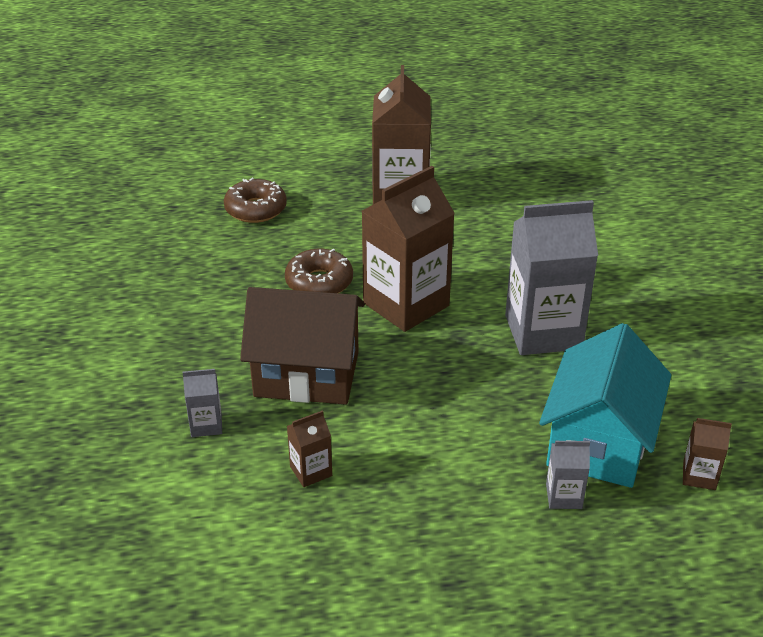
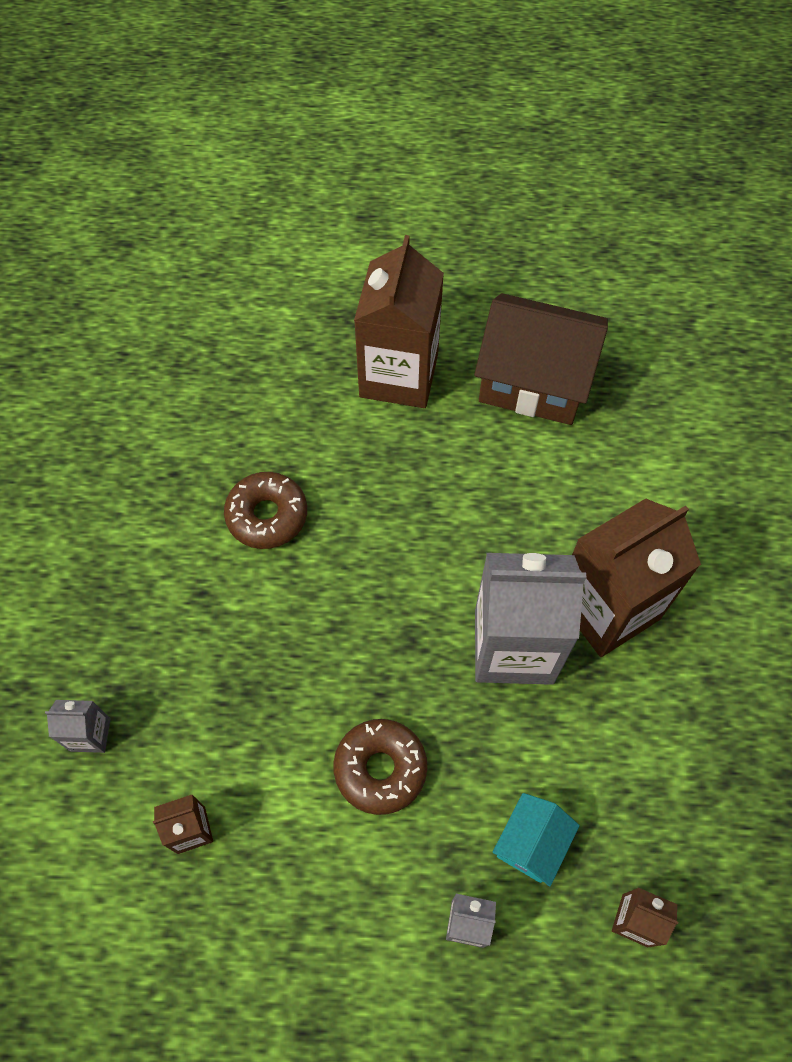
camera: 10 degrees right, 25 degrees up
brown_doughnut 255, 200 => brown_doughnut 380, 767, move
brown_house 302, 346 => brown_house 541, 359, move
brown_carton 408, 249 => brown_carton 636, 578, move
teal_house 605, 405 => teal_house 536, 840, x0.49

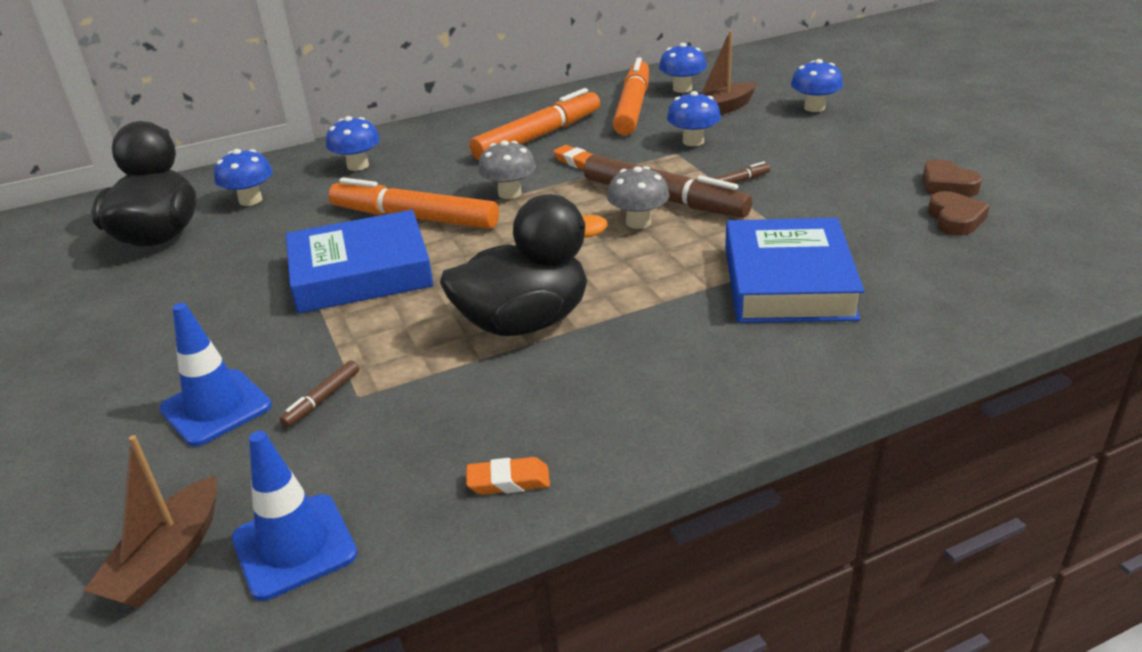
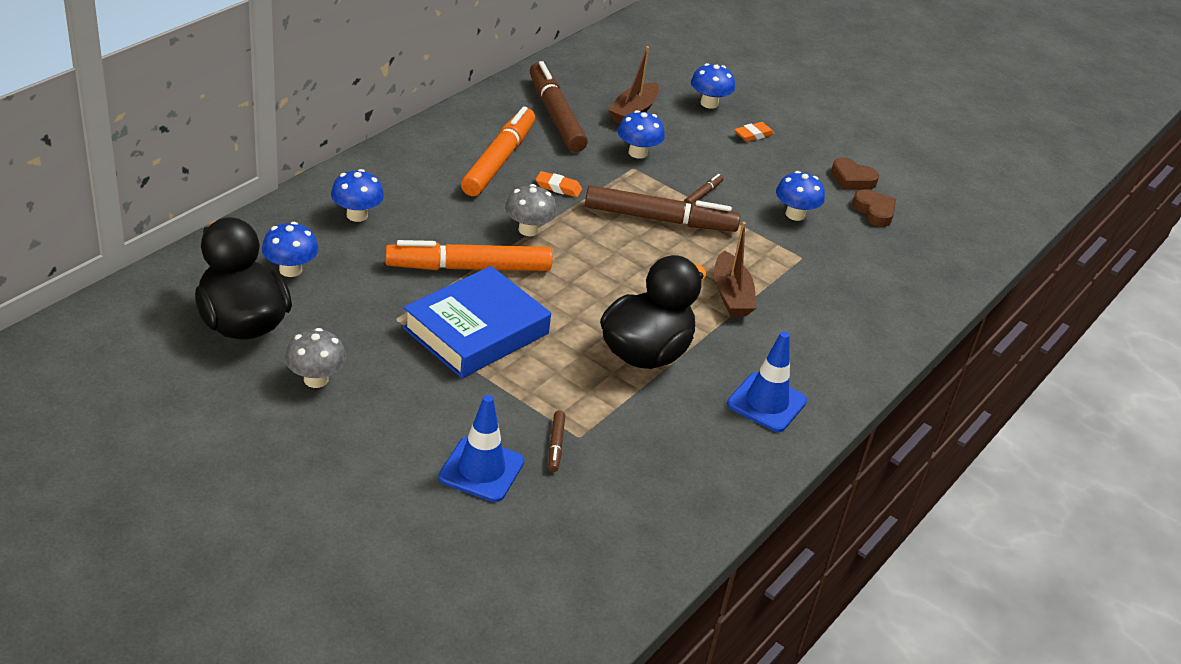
camera: 35 degrees left, 5 degrees up
brown_toy_boat 150, 521 => brown_toy_boat 735, 269, move
royal_blue_safety_cone 294, 516 => royal_blue_safety_cone 767, 381, move
bright_orange_gum_eraser 508, 476 => bright_orange_gum_eraser 754, 132, move
gray_toadstool 638, 197 => gray_toadstool 315, 358, move
bright_orange_felt_pen 631, 96 => brown_felt_pen 559, 106
royal_blue_toadstool 683, 68 => royal_blue_toadstool 800, 196, move
royal_blue_hardback 794, 270 => nothing

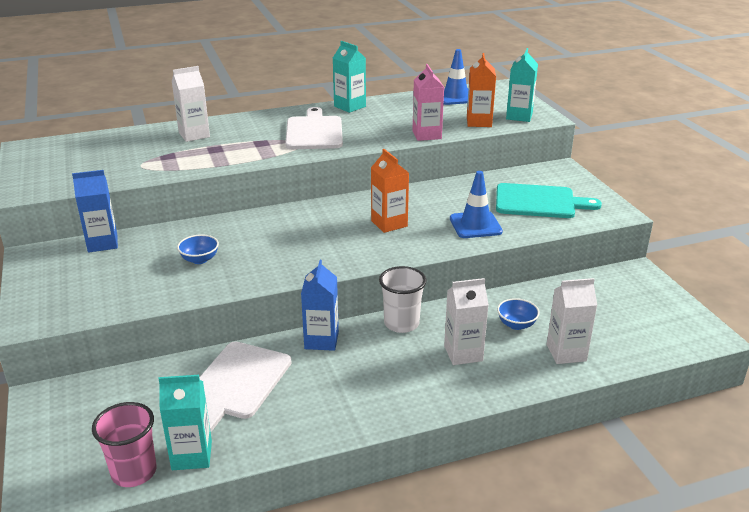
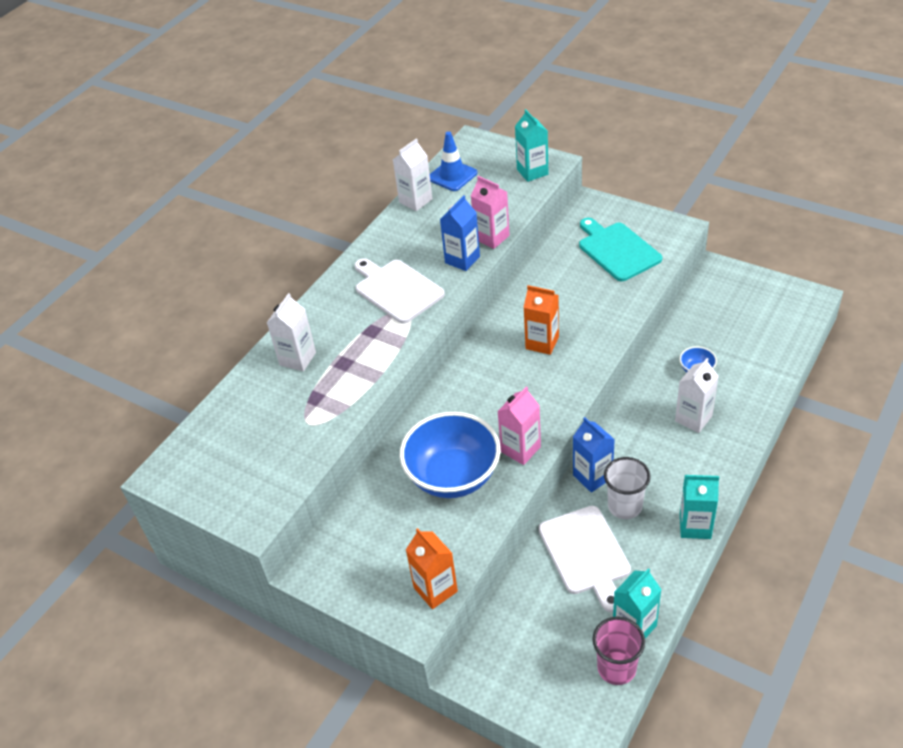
camera: 35 degrees left, 15 degrees up
royal_blue_carton 95, 211 => royal_blue_carton 460, 233, move
royal_blue_deep_dish 198, 249 => royal_blue_deep_dish 450, 455, x2.42
teal_carton 349, 77 => teal_carton 699, 507, move
snow-white_cup 403, 299 => snow-white_cup 627, 488, move
royal_blue_safety_cone 476, 204 => nothing
bright_orange_carton 481, 90 => bright_orange_carton 432, 568, move
teal_bread_board 549, 200 => teal_bread_board 620, 249, 90 degrees counterclockwise
snow-white_carton 572, 321 => snow-white_carton 412, 174, move
nothing => pink_carton 519, 425

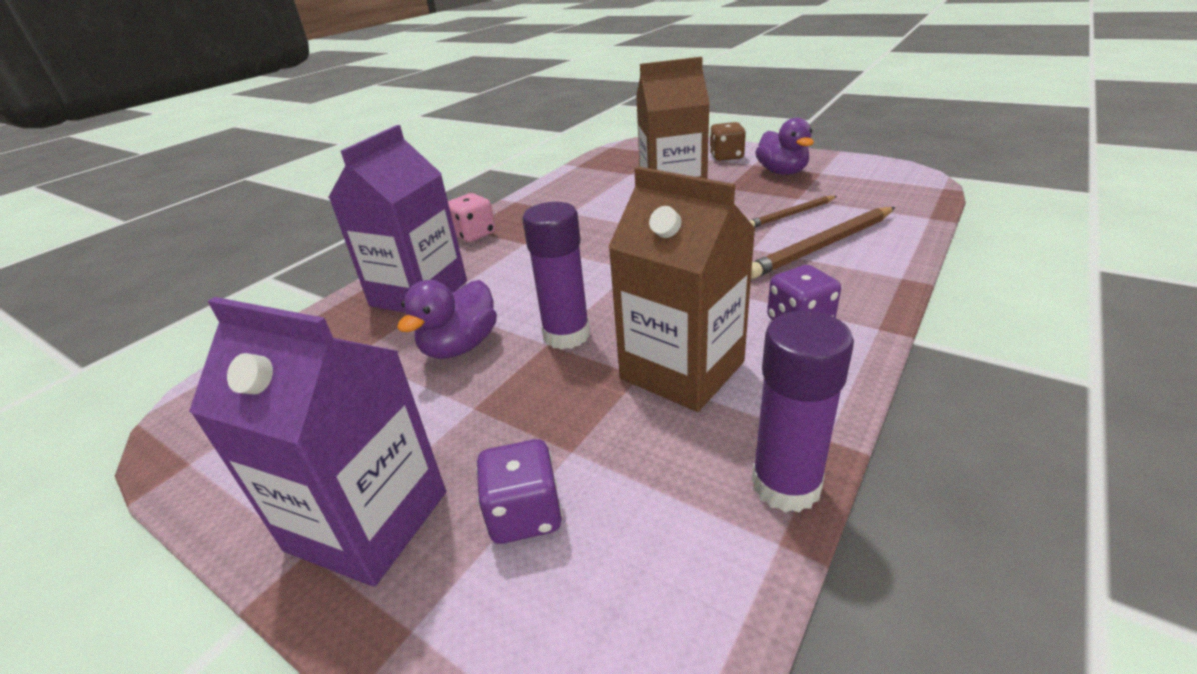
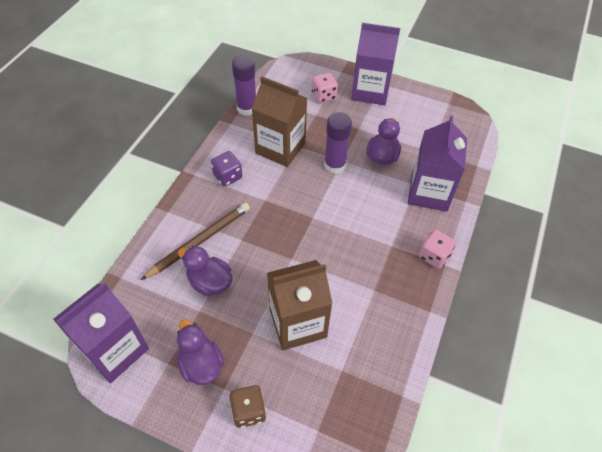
camera: 165 degrees right, 20 degrees up
royal_purple_game_die 519, 491 => pink_game_die 325, 87
brown_lead_pencil 793, 211 => royal_purple_rubber_duck 205, 271
nothing => royal_purple_carton 101, 332

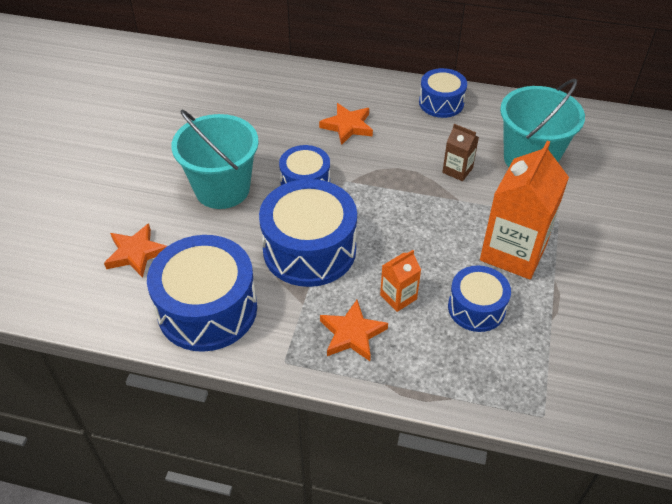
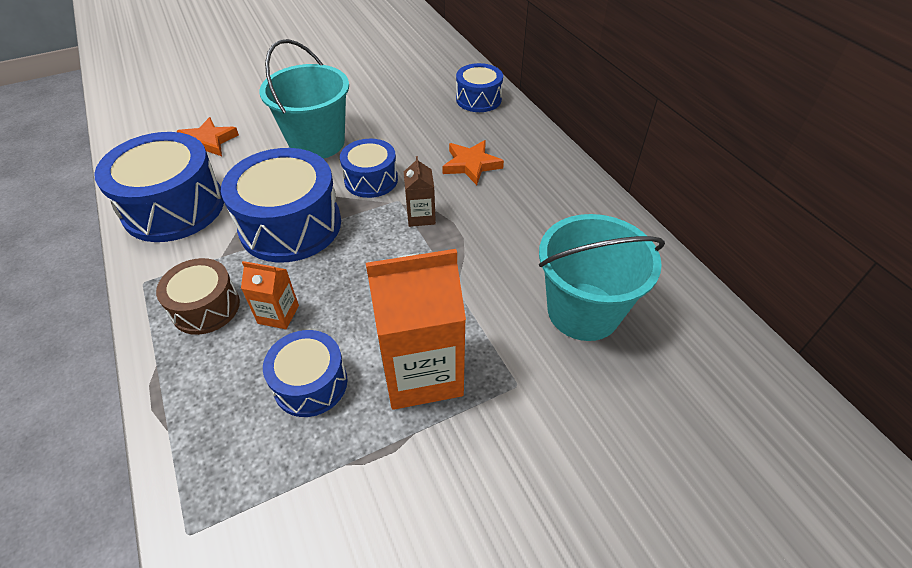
camera: 50 degrees right, 0 degrees up
bright_orange_five-pointed_star 354, 330 => brown_snare_drum 198, 296
royal_blue_snare_drum 443, 93 => royal_blue_snare_drum 479, 87, move
brown_carton 460, 152 => brown_carton 420, 191, move

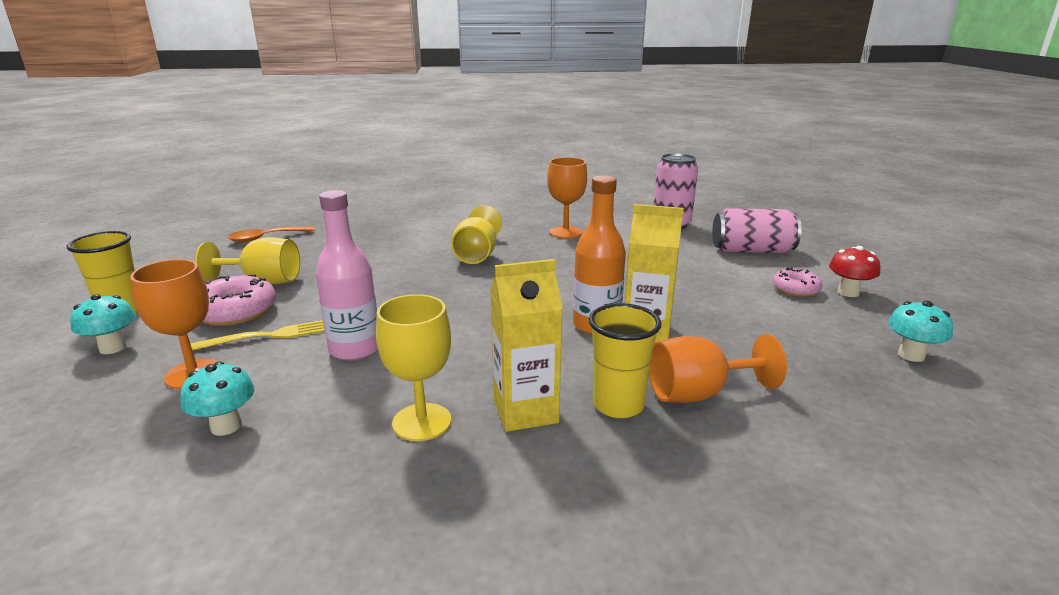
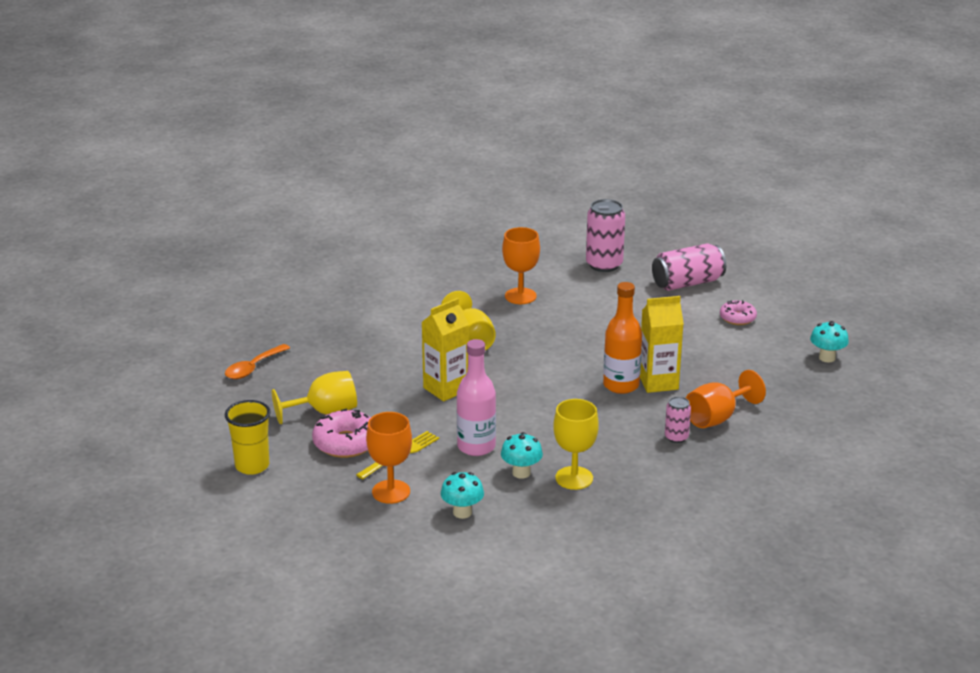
camera: 25 degrees left, 5 degrees up
teal_toadstool 103, 324 => teal_toadstool 522, 455, move
golden_carton 526, 345 => golden_carton 445, 349, move
golden_cup 625, 360 => pink_tin 678, 419
red_toadstool 854, 271 => nothing

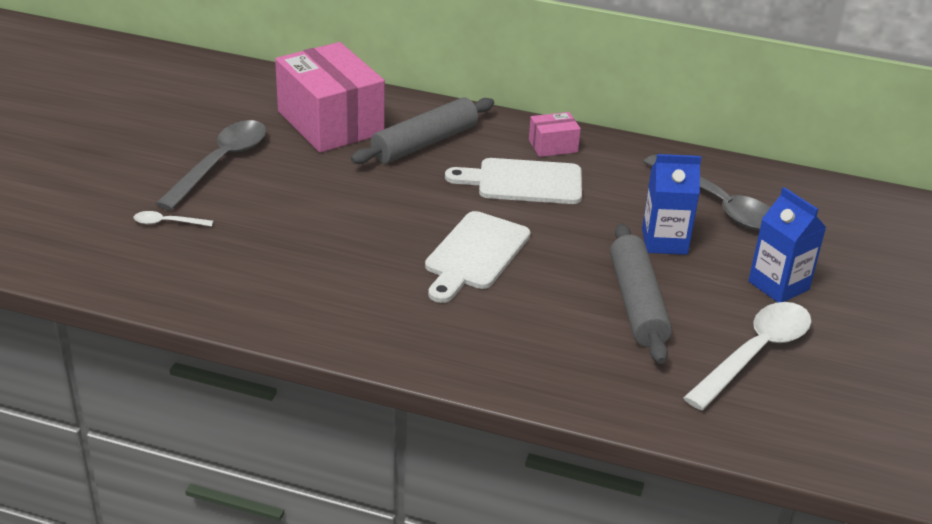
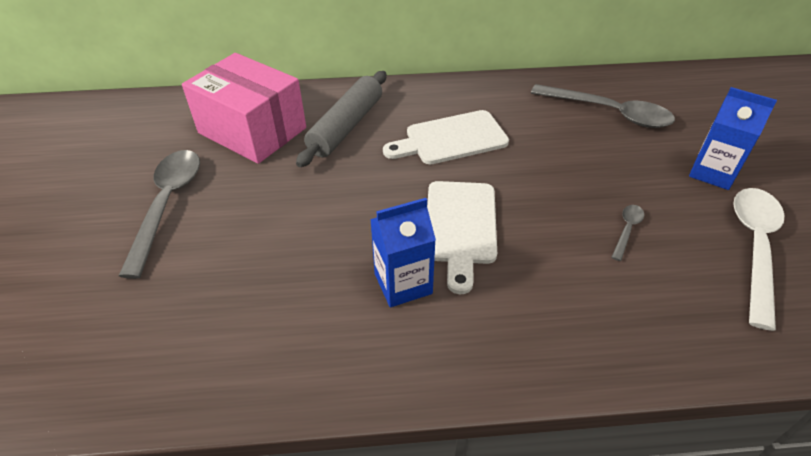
camera: 20 degrees left, 10 degrees up
snow-white_teaspoon 173, 219 => nothing
pink_box 555, 134 => nothing
gray_rolling_pin 641, 294 => gray_teaspoon 627, 233
royal_blue_carton 671, 204 => royal_blue_carton 403, 252, move

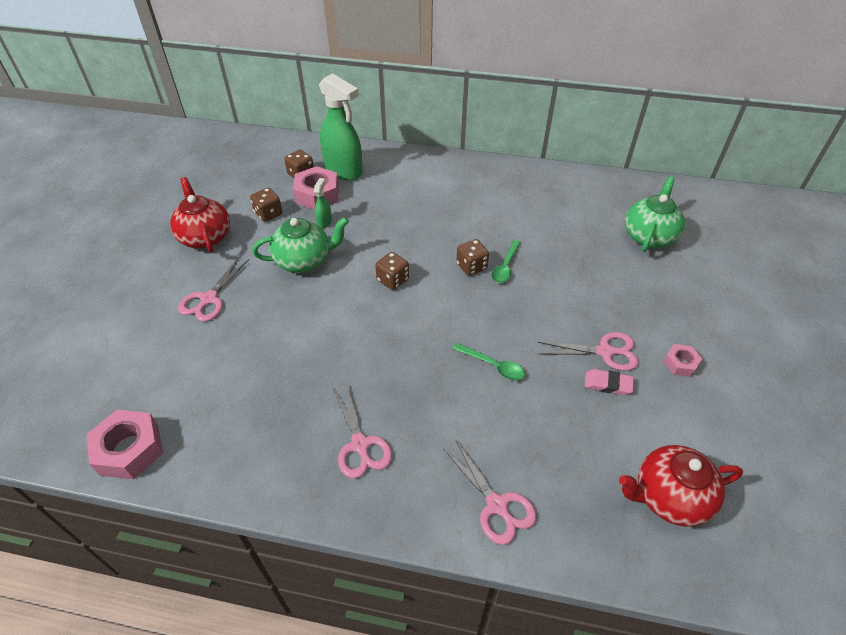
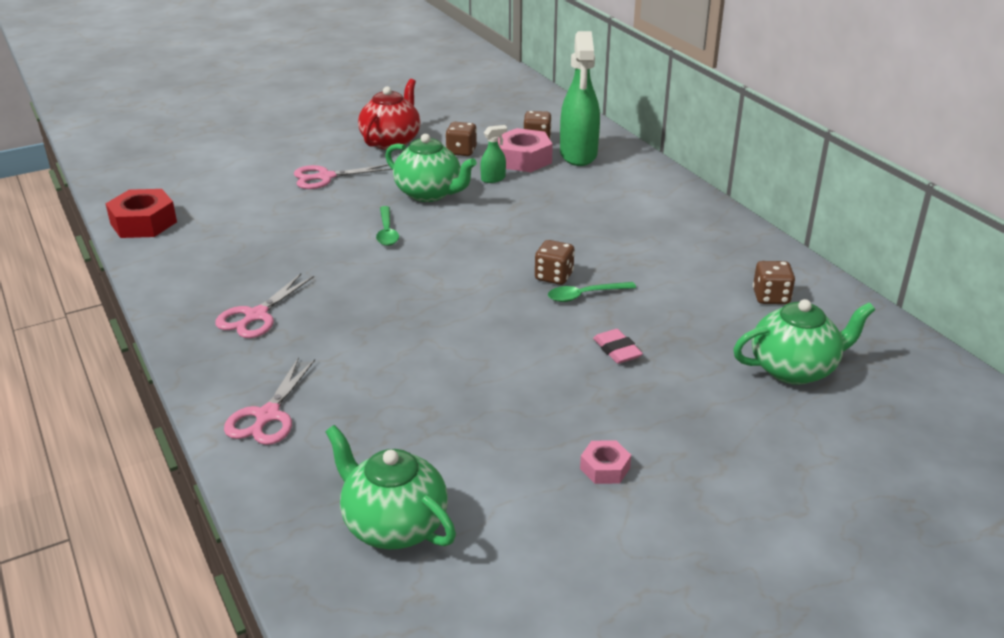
camera: 50 degrees right, 15 degrees down
pink_nut 125, 444 => red_nut 141, 213
brown_game_die 392, 271 => brown_game_die 774, 282, move
emerald_teaspoon 489, 362 => emerald_teaspoon 387, 226, move
pink_scissors 588, 351 => nothing
pink_gum_eraser 609, 382 => pink_gum_eraser 618, 346, move
red_teapot 681, 486 => emerald_teapot 390, 487

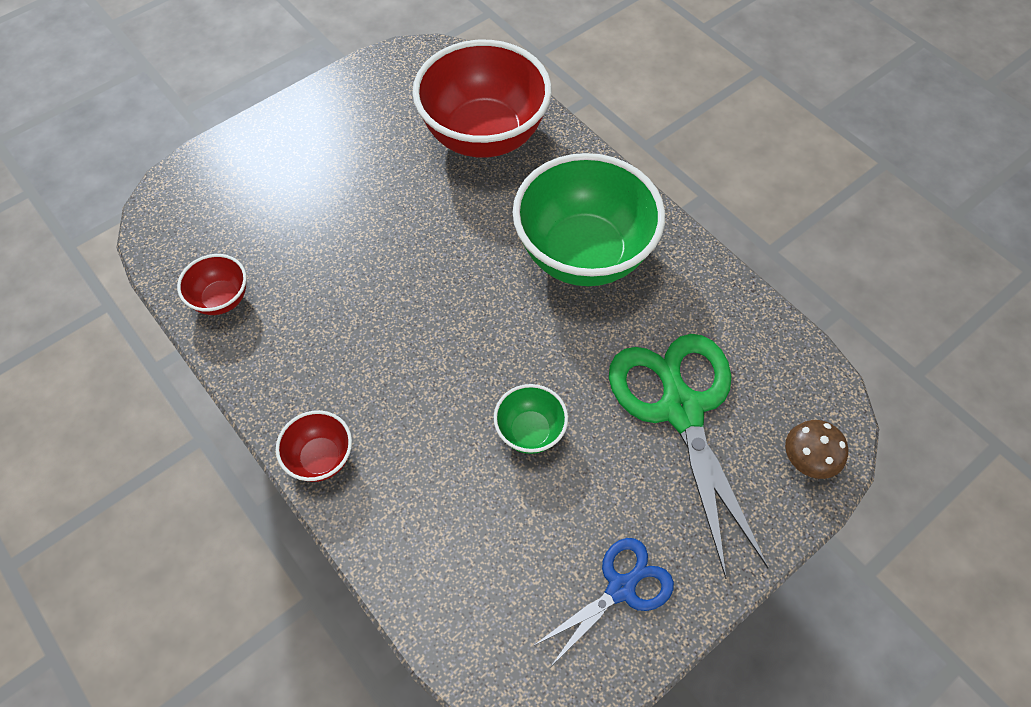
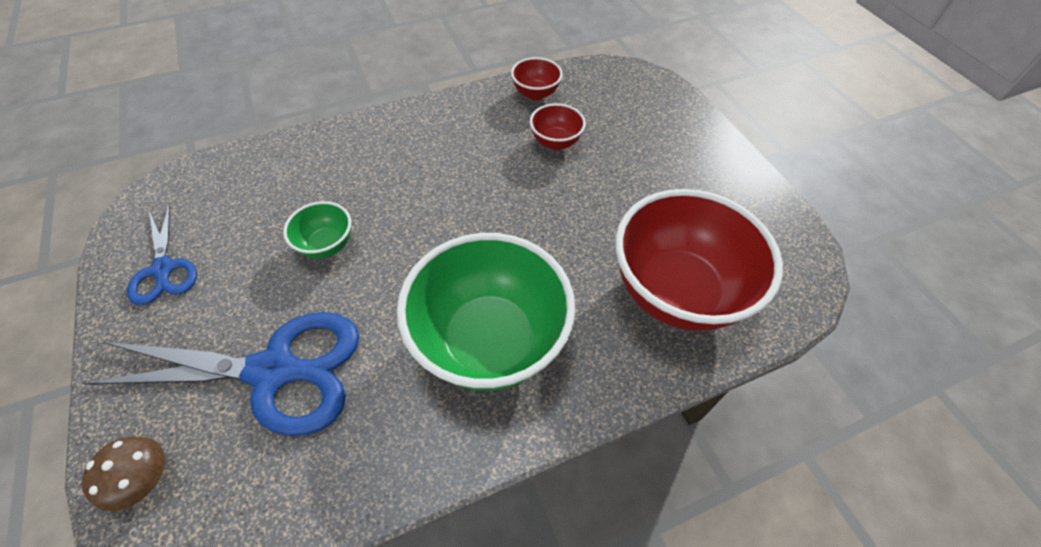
camera: 105 degrees right, 5 degrees down
red_deep_dish 314, 446 => red_deep_dish 558, 126, move
emerald_scissors 689, 456 => royal_blue_scissors 221, 374

